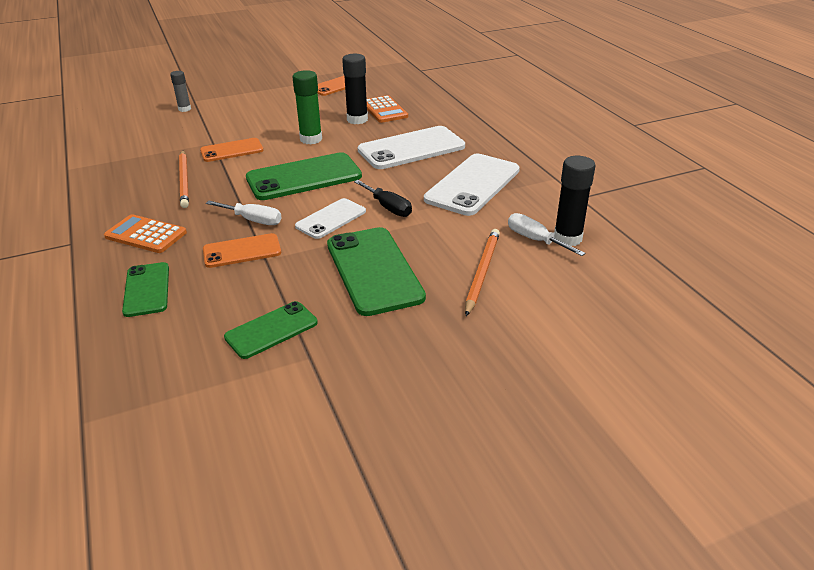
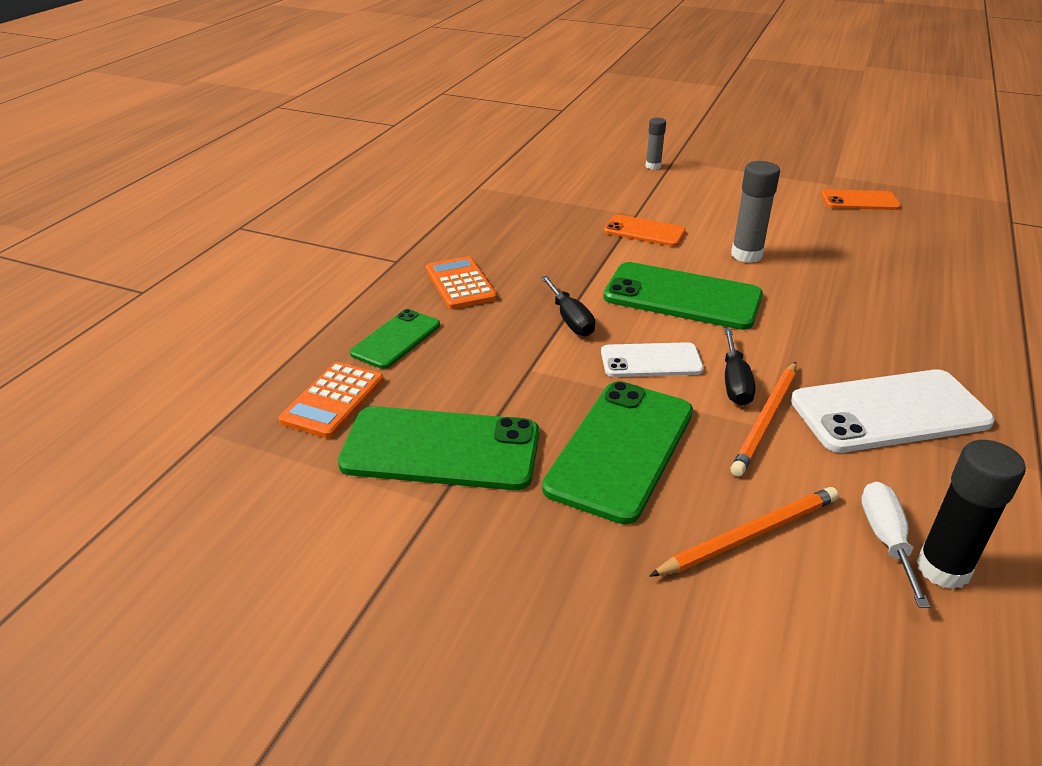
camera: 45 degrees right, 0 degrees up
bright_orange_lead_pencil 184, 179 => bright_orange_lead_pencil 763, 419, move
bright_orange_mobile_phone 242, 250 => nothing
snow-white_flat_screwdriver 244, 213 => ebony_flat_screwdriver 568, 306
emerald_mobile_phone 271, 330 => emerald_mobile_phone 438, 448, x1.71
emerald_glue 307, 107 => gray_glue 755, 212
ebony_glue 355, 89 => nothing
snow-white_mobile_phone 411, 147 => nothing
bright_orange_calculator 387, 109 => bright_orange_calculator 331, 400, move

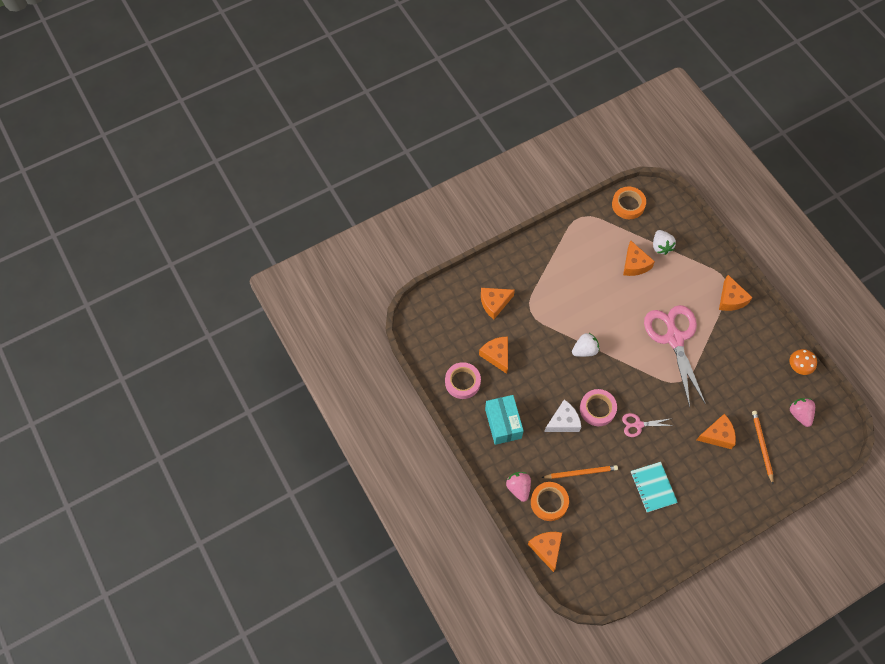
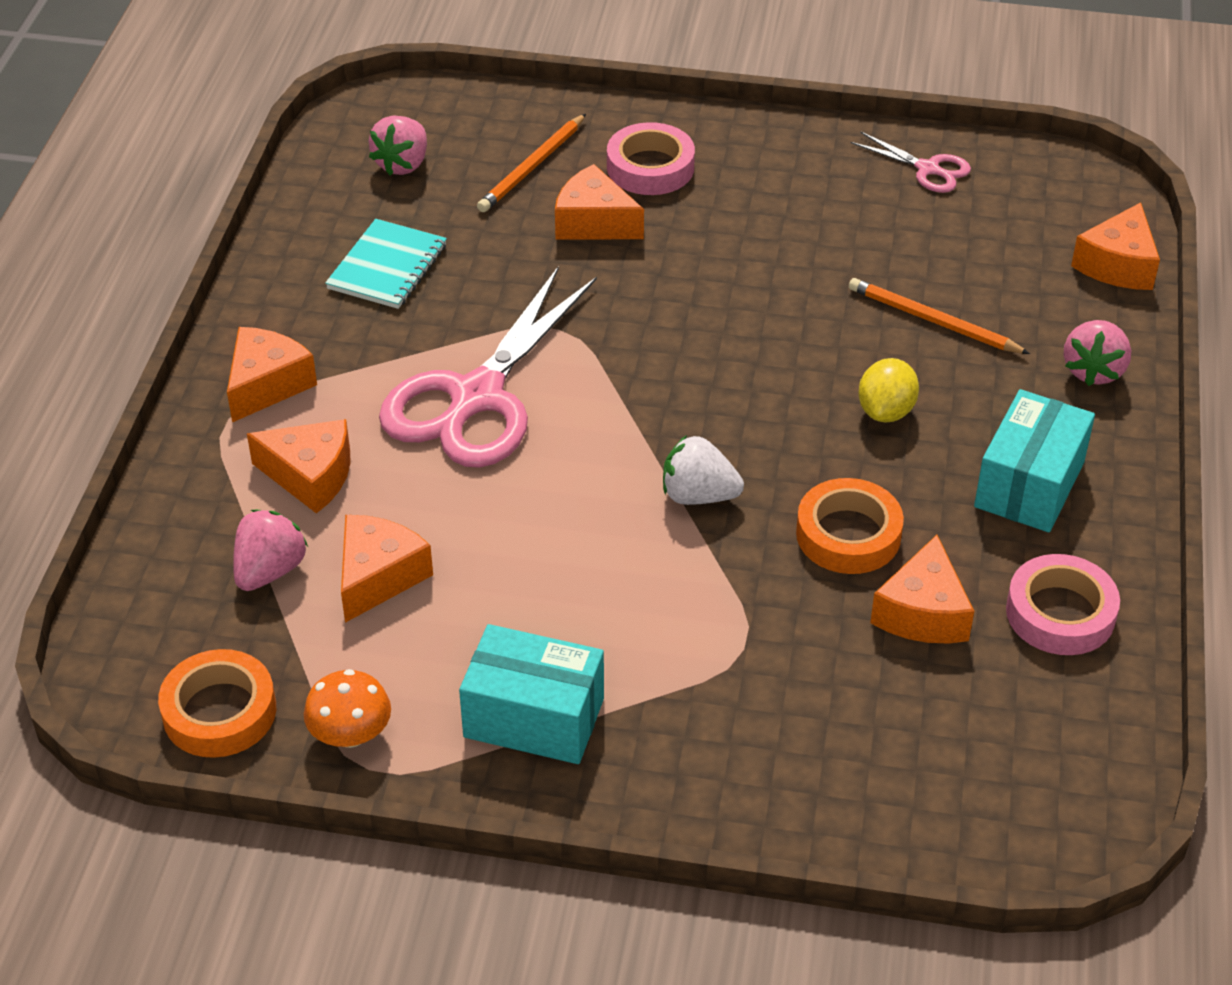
camera: 140 degrees left, 20 degrees down
bright_orange_cheese_wedge 498, 303 => bright_orange_cheese_wedge 299, 466, move
bright_orange_roll_of_tape 550, 501 => bright_orange_roll_of_tape 850, 526, move
snow-white_cheese_wedge 562, 415 => golden_toy_lemon 888, 390
pink_roll_of_tape 598, 407 => pink_roll_of_tape 651, 158, move
pink_scissors 648, 425 => pink_scissors 911, 162, move
teal_notepad 654, 487 => teal_notepad 386, 264, move
snow-white_strawberry 664, 242 => pink_strawberry 270, 550
bright_orange_toadstool 803, 362 => bright_orange_toadstool 347, 708, move
nothing => teal_box 531, 694

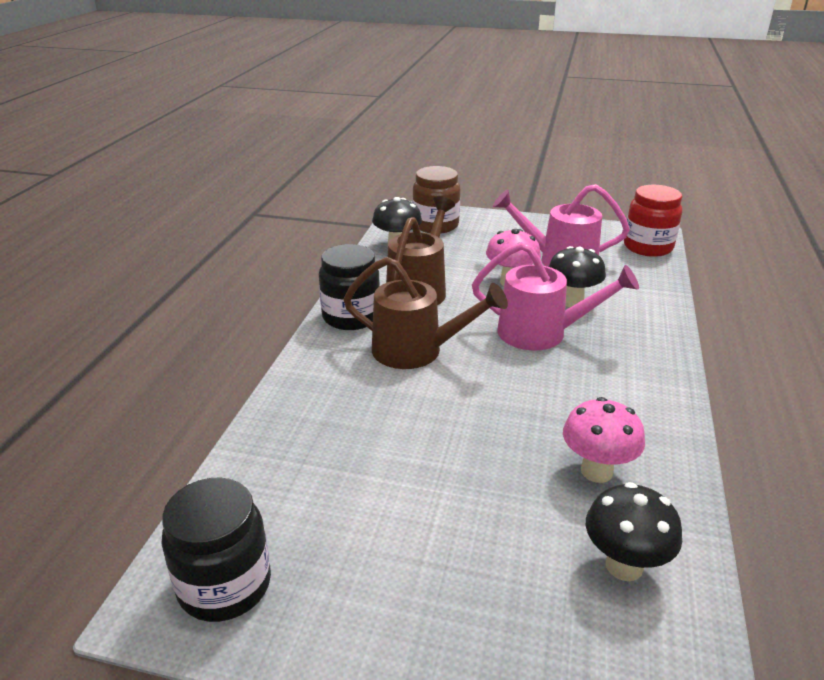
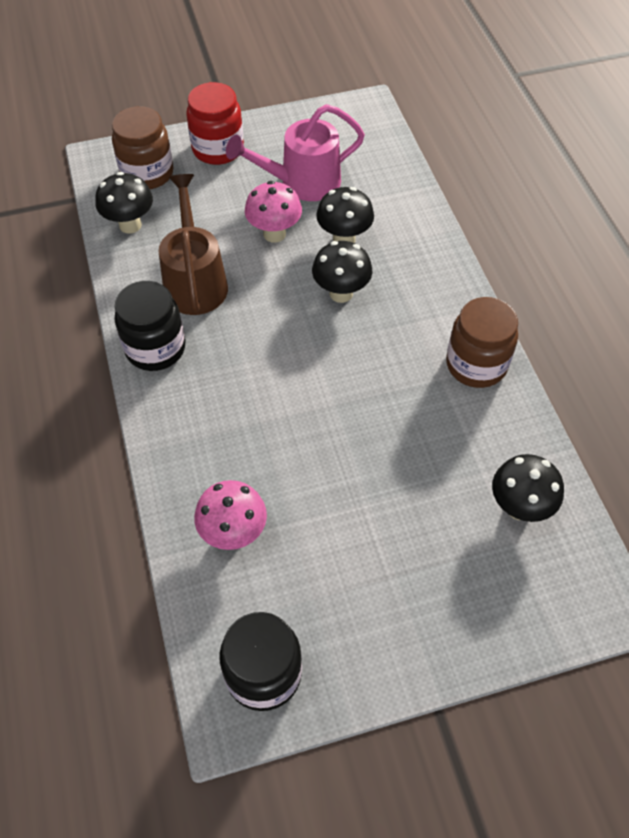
camera: 30 degrees left, 25 degrees up
brown_watering_pot 425, 313 => nothing
pink_watering_pot 555, 296 => ebony_toadstool 342, 272
pink_toadstool 604, 440 => pink_toadstool 230, 515, move
red_preserve_jar 653, 221 => red_preserve_jar 215, 123, move
nothing => brown_preserve_jar 482, 342

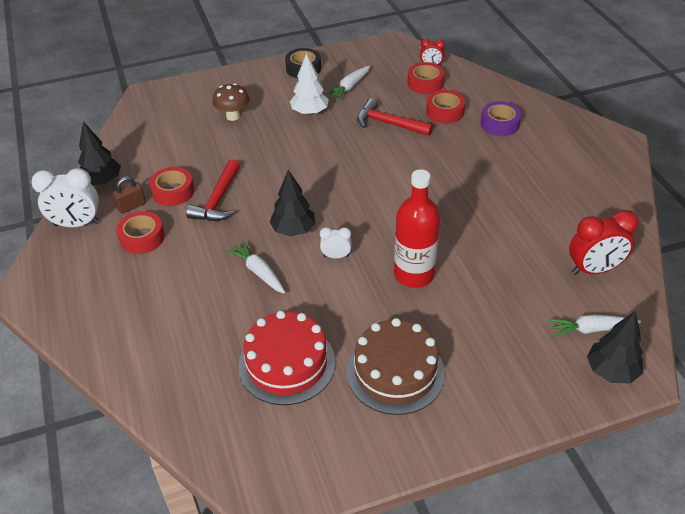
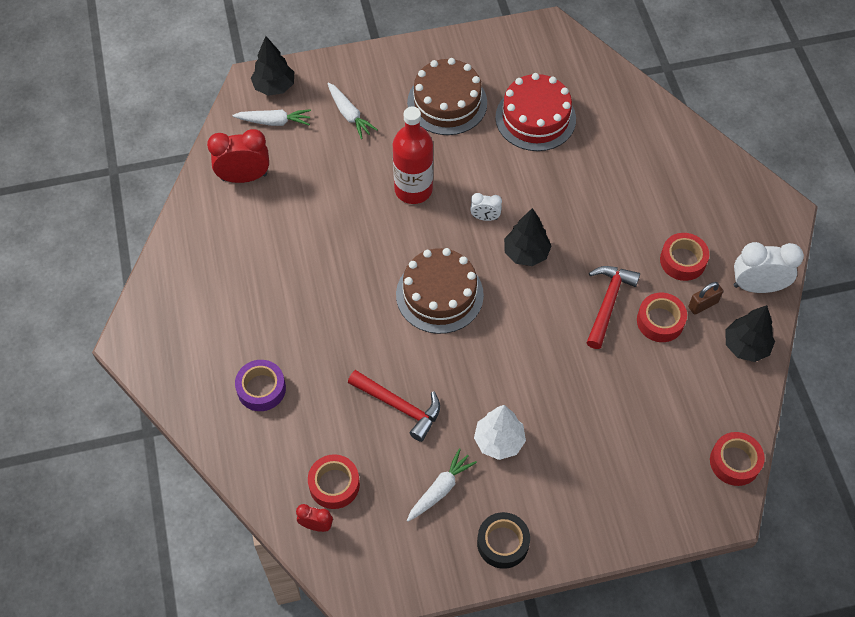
camera: 175 degrees left, 15 degrees up
brown_toadstool 230, 102 => nothing
snow-white_carrot 256, 267 => snow-white_carrot 352, 110, move
red_roll_of_tape 445, 107 => red_roll_of_tape 737, 459, move
nothing => brown_layer_cake 440, 291

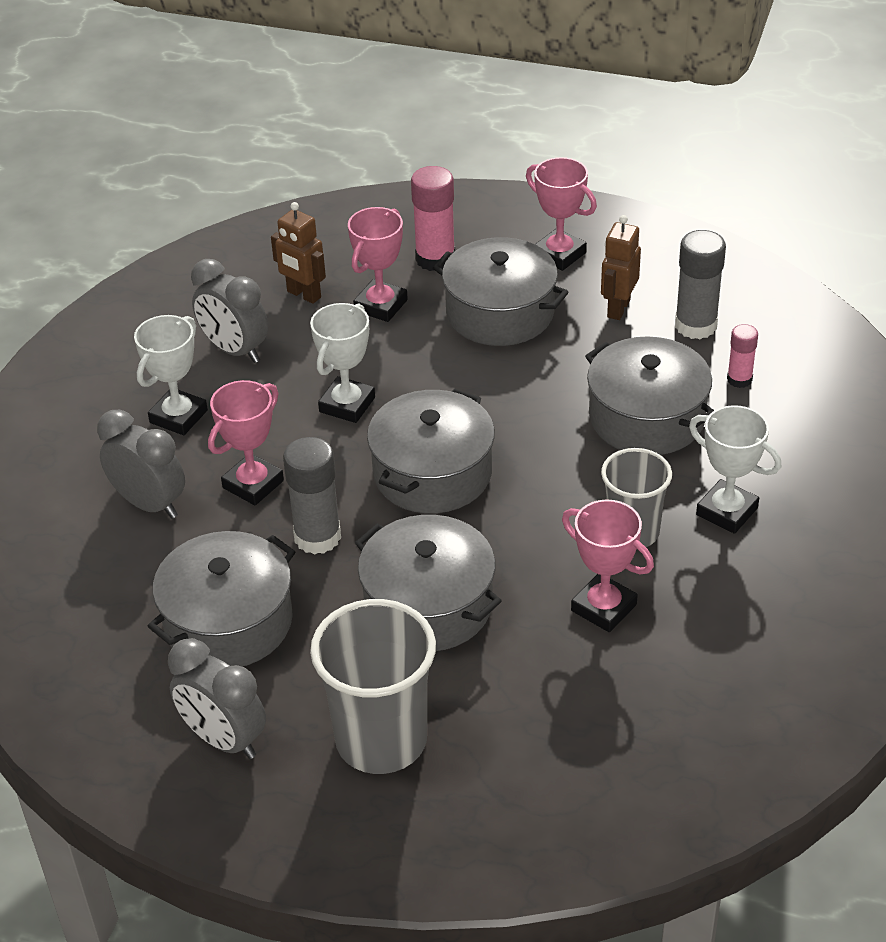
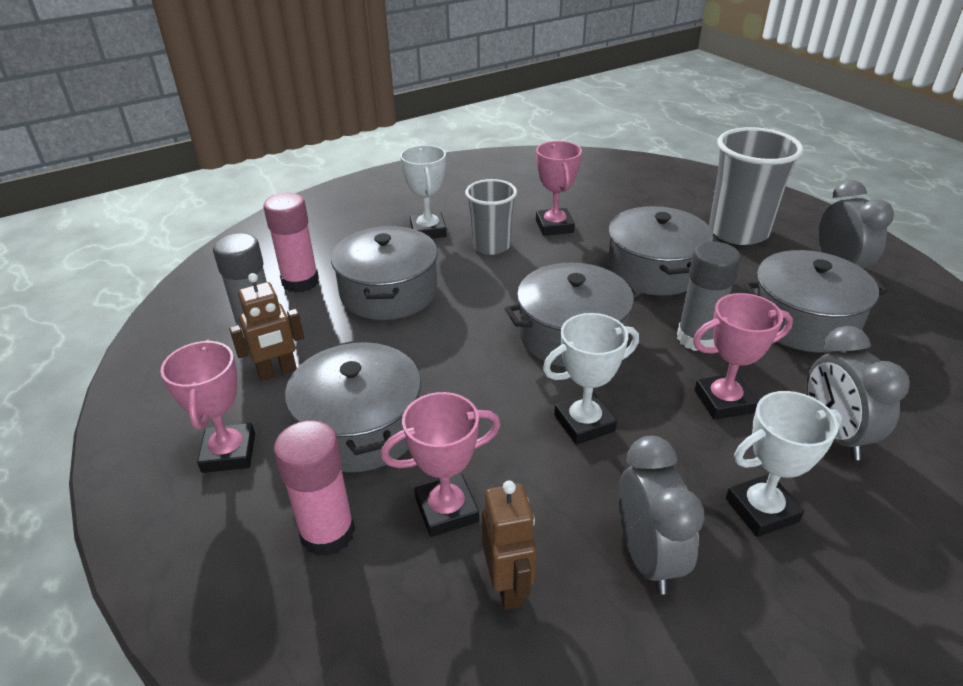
camera: 140 degrees left, 5 degrees down
pink_glue 742, 356 => pink_glue 291, 243, x1.73

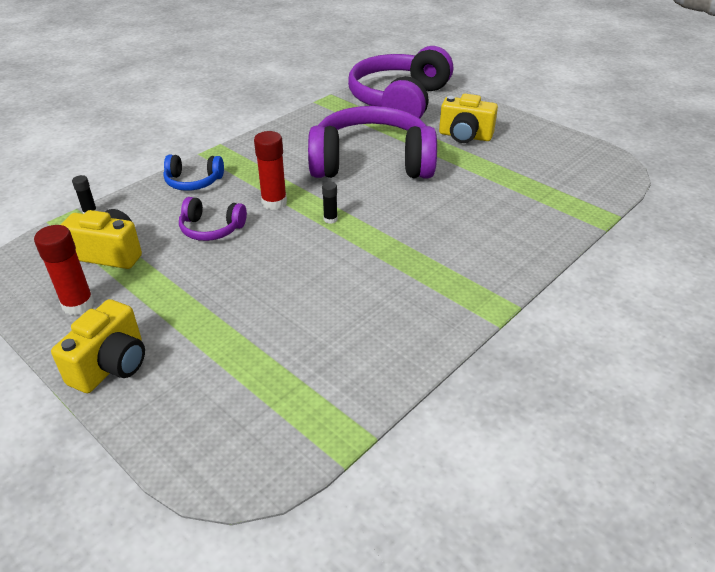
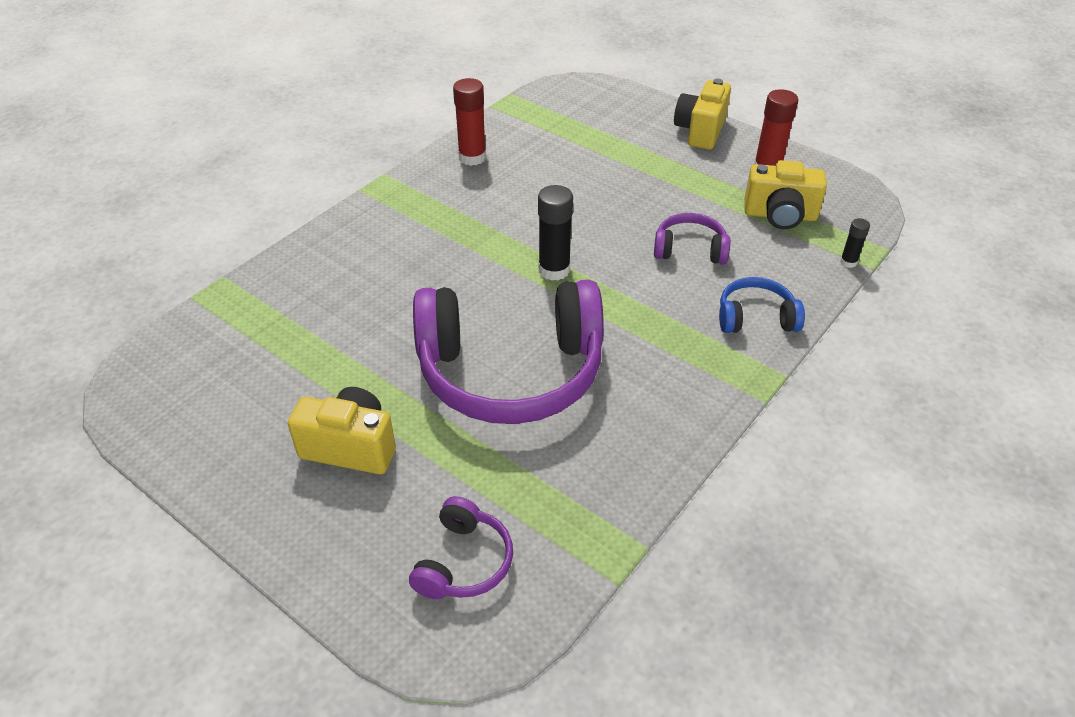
camera: 175 degrees right, 5 degrees up
red_glue 270, 170 => red_glue 469, 122, move
ebony_glue 330, 203 => ebony_glue 555, 233, x1.87
royal_purple_headphones 400, 82 => royal_purple_headphones 461, 547, x0.45

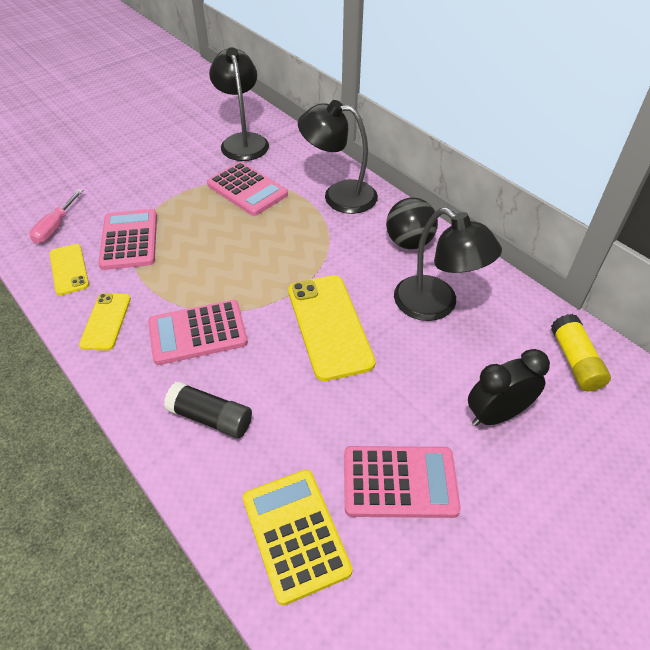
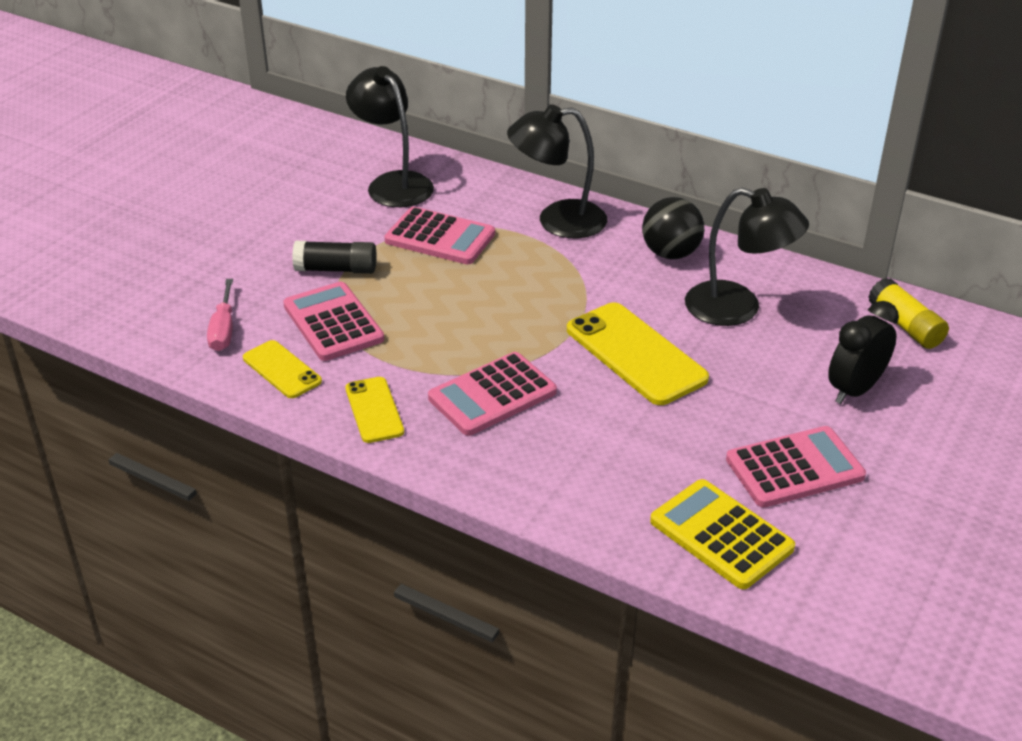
camera: 20 degrees left, 10 degrees down
ebony_glue 208, 409 => ebony_glue 334, 257, move

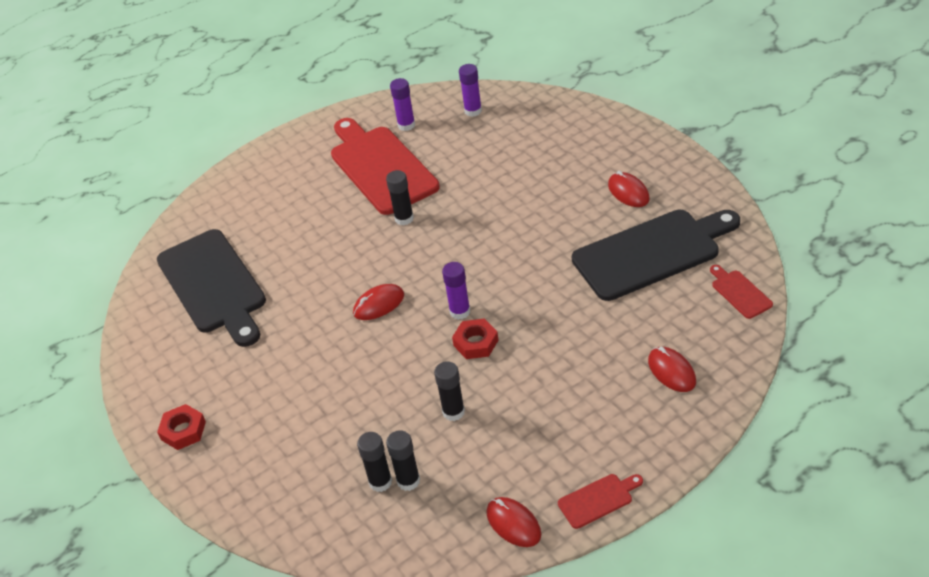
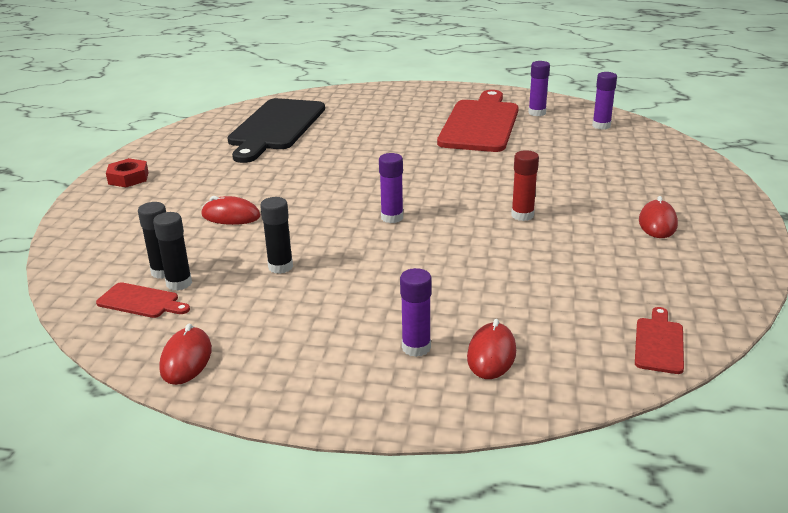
camera: 40 degrees right, 15 degrees down
red_PC_mouse 378, 302 => red_PC_mouse 231, 210, move
ebony_glue 400, 197 => nothing
red_nut 475, 338 => nothing
red_bread_board 600, 501 => red_bread_board 143, 300, move
ebony_bread_board 656, 255 => nothing
nothing => royal_purple_glue 416, 312
nothing => red_glue 525, 185

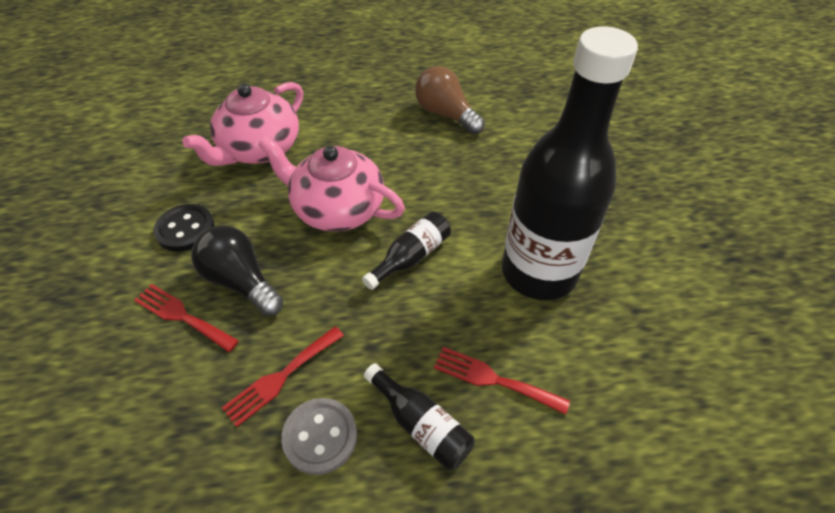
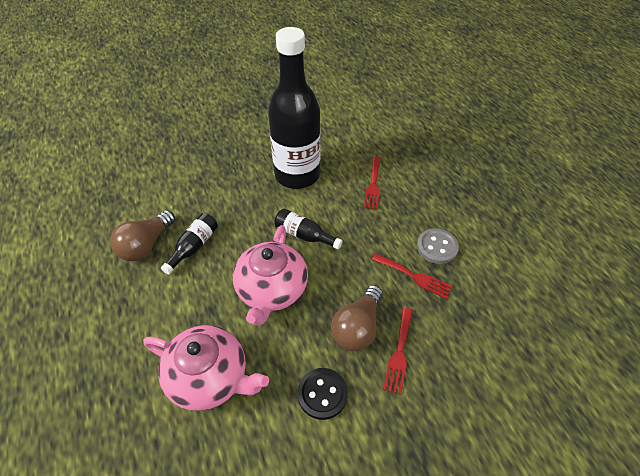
camera: 105 degrees left, 0 degrees up
ebony_bulb 237, 270 => brown_bulb 357, 318
ebony_flask 419, 416 => ebony_flask 189, 243, move

